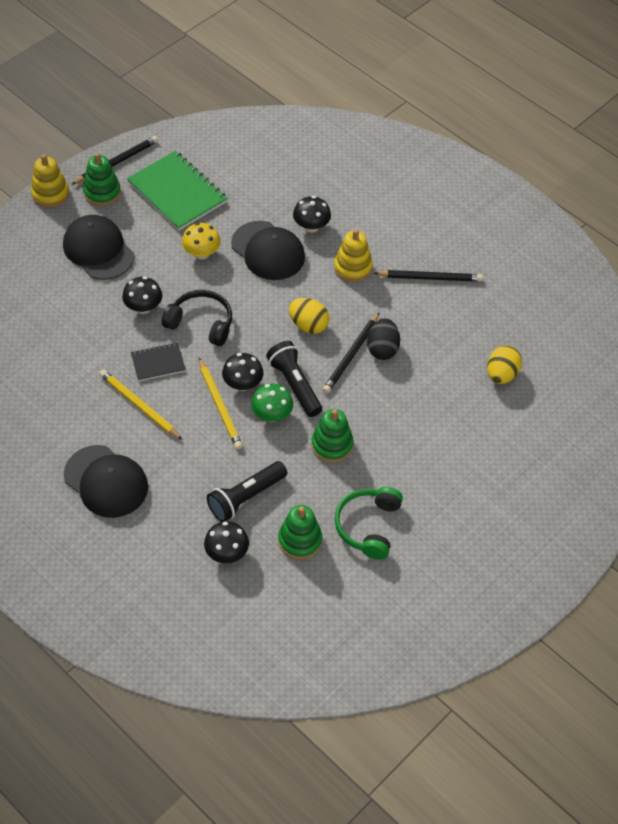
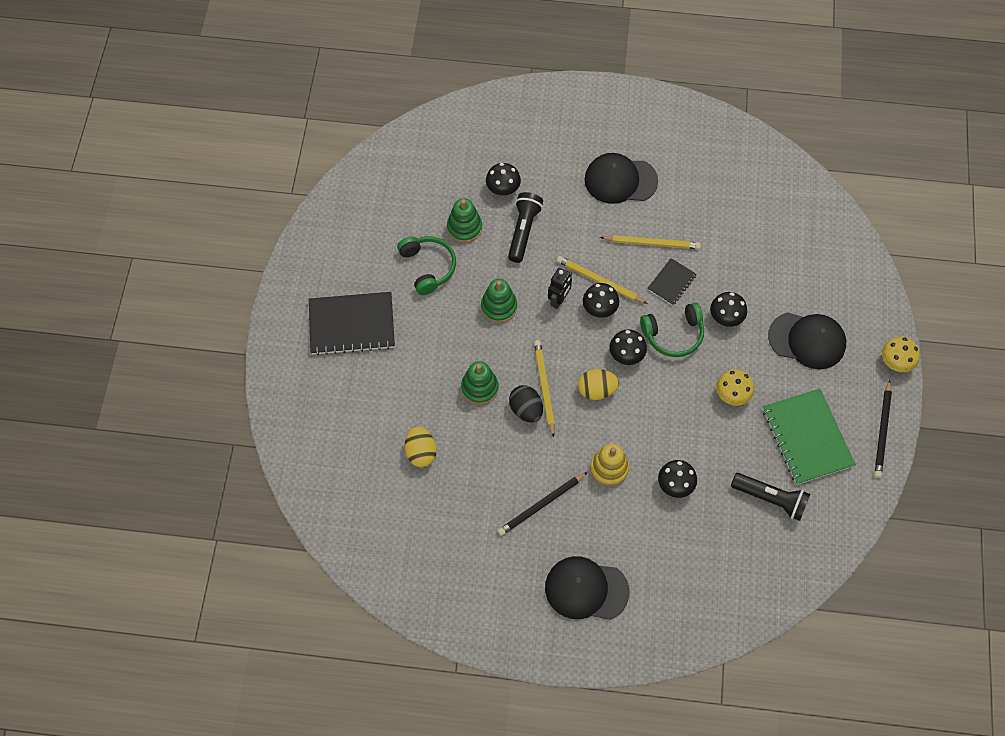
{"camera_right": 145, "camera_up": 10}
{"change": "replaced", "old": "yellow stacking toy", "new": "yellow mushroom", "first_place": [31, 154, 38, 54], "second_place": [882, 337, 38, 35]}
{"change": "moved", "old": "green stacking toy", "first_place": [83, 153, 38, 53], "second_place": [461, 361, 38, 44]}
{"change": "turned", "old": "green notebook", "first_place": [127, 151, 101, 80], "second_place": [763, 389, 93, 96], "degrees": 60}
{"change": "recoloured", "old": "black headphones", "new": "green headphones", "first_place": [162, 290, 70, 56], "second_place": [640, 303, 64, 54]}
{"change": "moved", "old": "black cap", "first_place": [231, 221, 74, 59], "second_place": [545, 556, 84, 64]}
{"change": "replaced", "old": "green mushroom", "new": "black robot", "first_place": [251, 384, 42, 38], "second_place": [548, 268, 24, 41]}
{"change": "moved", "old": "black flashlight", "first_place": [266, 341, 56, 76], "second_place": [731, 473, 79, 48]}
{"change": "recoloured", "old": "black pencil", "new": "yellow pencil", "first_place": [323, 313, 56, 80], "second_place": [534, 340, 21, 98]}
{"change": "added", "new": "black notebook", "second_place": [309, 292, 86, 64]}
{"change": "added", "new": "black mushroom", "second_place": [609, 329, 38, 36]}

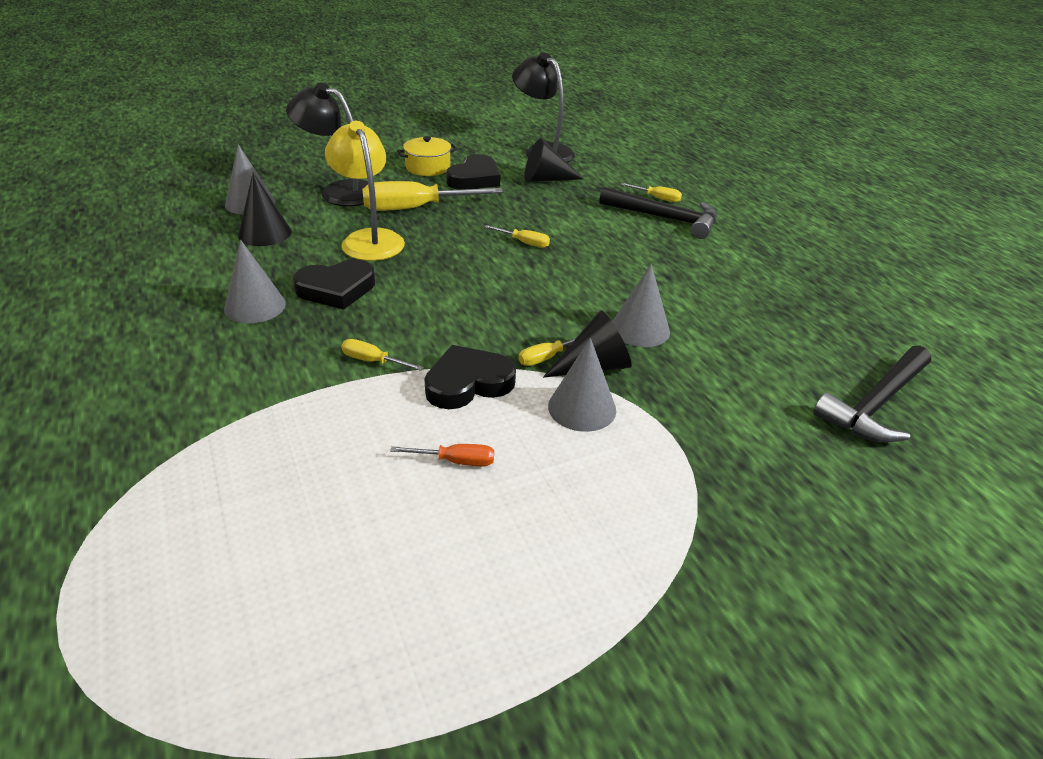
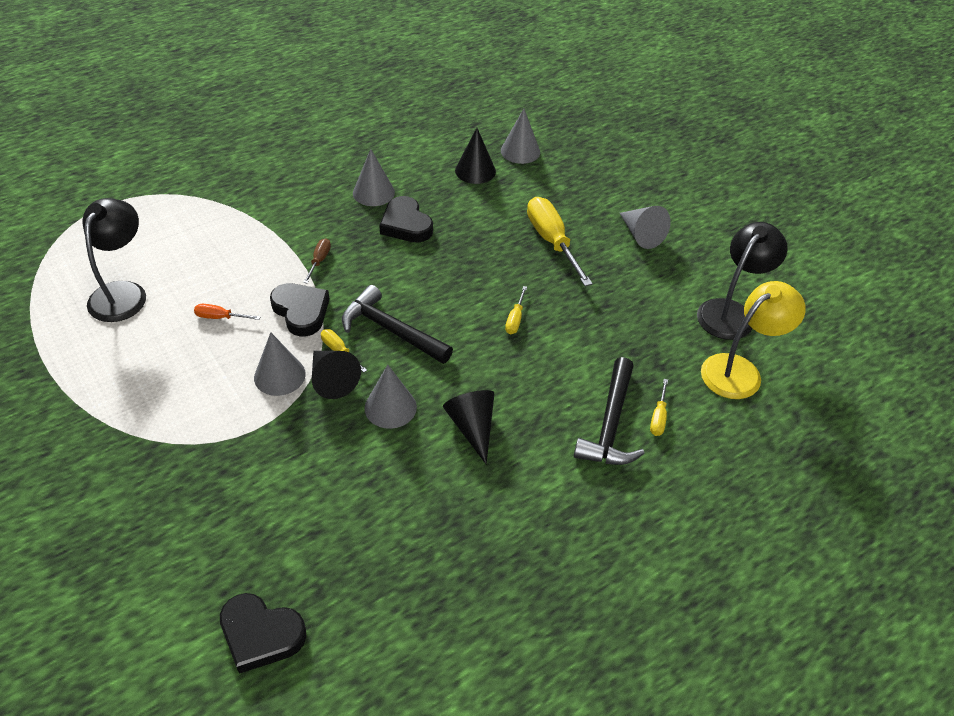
{"camera_right": 80, "camera_up": 10}
{"change": "moved", "old": "black lamp", "first_place": [286, 83, 82, 123], "second_place": [83, 198, 63, 124]}
{"change": "moved", "old": "yellow lamp", "first_place": [325, 121, 80, 140], "second_place": [701, 281, 105, 118]}
{"change": "recoloured", "old": "yellow screwdriver", "new": "brown screwdriver", "first_place": [342, 339, 82, 32], "second_place": [303, 238, 28, 45]}
{"change": "turned", "old": "orange screwdriver", "first_place": [390, 444, 104, 22], "second_place": [194, 304, 66, 16], "degrees": 105}
{"change": "replaced", "old": "yellow pot", "new": "grey cone", "first_place": [397, 136, 60, 40], "second_place": [620, 206, 51, 43]}
{"change": "moved", "old": "black heart", "first_place": [446, 154, 54, 36], "second_place": [220, 593, 87, 81]}
{"change": "moved", "old": "black cone", "first_place": [524, 138, 59, 44], "second_place": [443, 390, 51, 74]}
{"change": "moved", "old": "black hammer", "first_place": [813, 345, 118, 98], "second_place": [342, 285, 111, 79]}

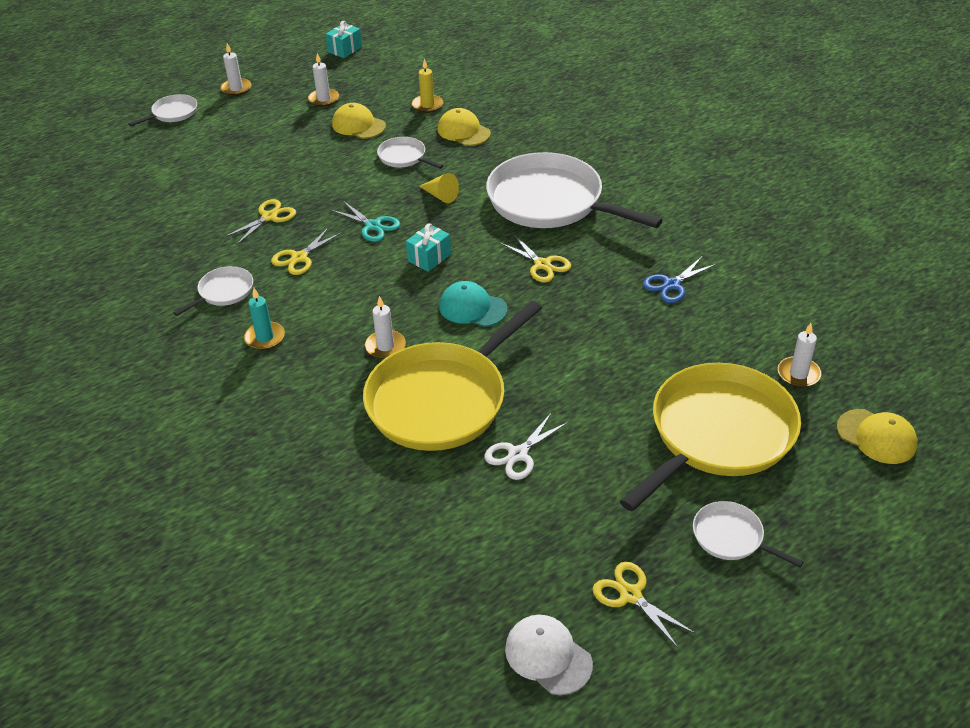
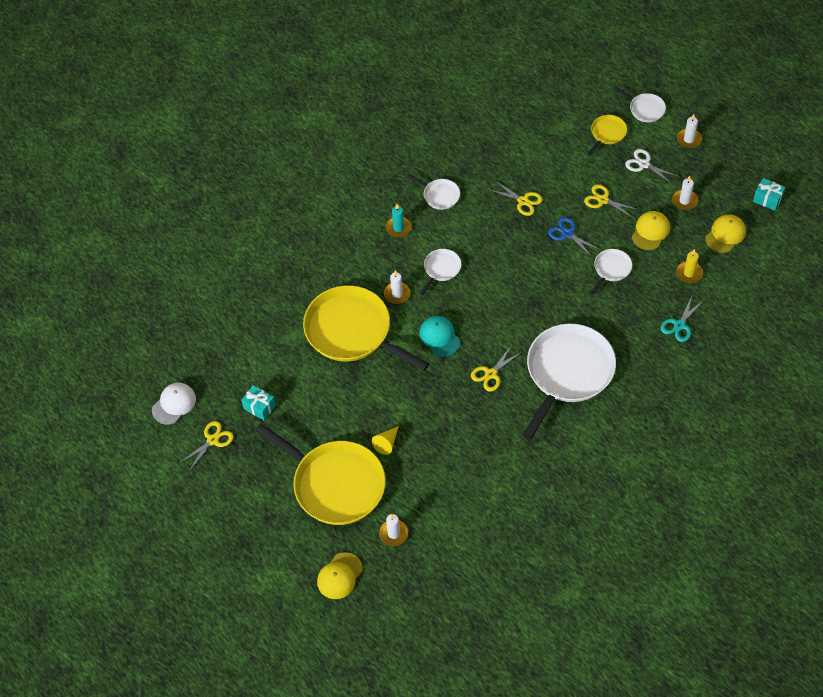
{"camera_right": 85, "camera_up": 15}
{"change": "moved", "old": "yellow scissors", "first_place": [271, 227, 71, 48], "second_place": [584, 185, 55, 33]}
{"change": "moved", "old": "turquoise scissors", "first_place": [331, 201, 69, 41], "second_place": [660, 296, 44, 46]}
{"change": "moved", "old": "turquoise gift", "first_place": [406, 223, 45, 49], "second_place": [241, 385, 35, 36]}
{"change": "moved", "old": "yellow cone", "first_place": [419, 173, 40, 30], "second_place": [372, 426, 27, 29]}
{"change": "moved", "old": "yellow cap", "first_place": [438, 108, 53, 38], "second_place": [705, 214, 41, 39]}
{"change": "turned", "old": "turquoise cap", "first_place": [439, 281, 68, 46], "second_place": [419, 316, 41, 41], "degrees": -45}
{"change": "moved", "old": "white scissors", "first_place": [484, 412, 85, 68], "second_place": [625, 149, 54, 36]}
{"change": "moved", "old": "blue scissors", "first_place": [643, 256, 74, 47], "second_place": [548, 217, 52, 40]}
{"change": "moved", "old": "white pan", "first_place": [693, 501, 111, 67], "second_place": [420, 249, 41, 46]}
{"change": "added", "new": "yellow pan", "second_place": [587, 115, 40, 41]}

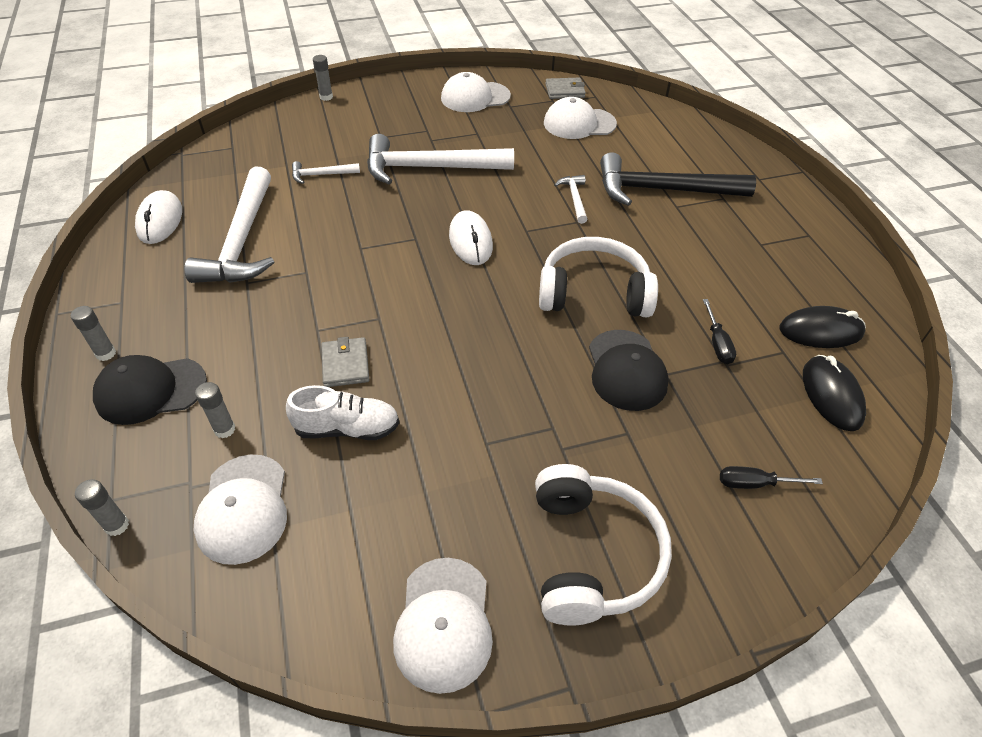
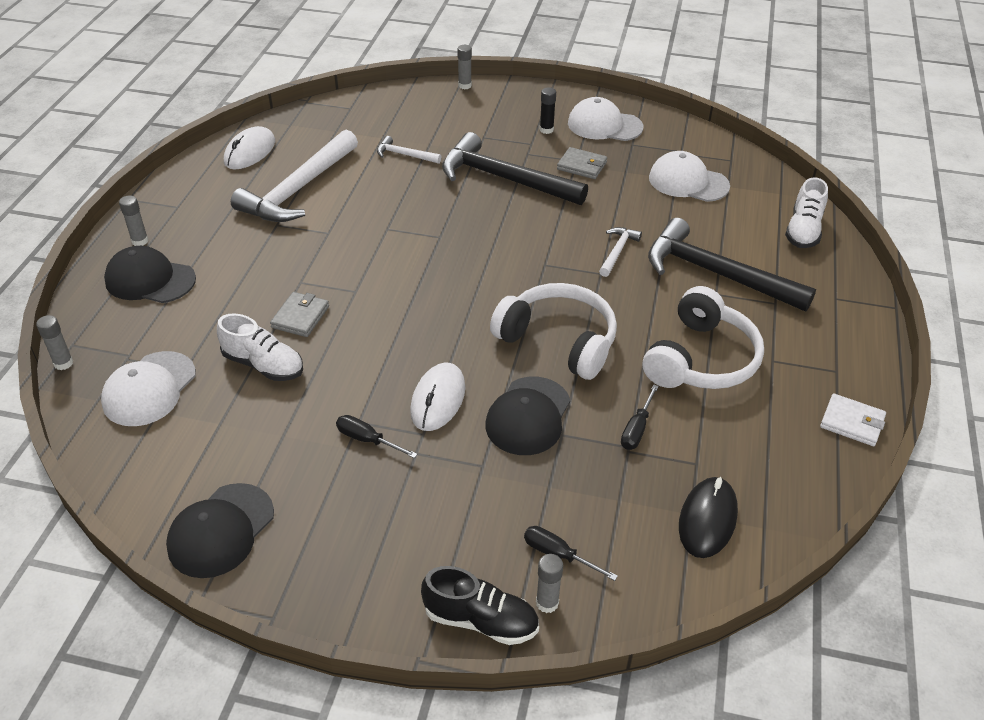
{"camera_right": 30, "camera_up": -5}
{"change": "moved", "old": "grey glue stick", "first_place": [195, 382, 40, 56], "second_place": [536, 554, 27, 59]}
{"change": "recoloured", "old": "white hammer", "new": "black hammer", "first_place": [367, 134, 147, 50], "second_place": [442, 132, 146, 73]}
{"change": "recoloured", "old": "white cap", "new": "black cap", "first_place": [393, 558, 100, 136], "second_place": [166, 483, 108, 95]}
{"change": "moved", "old": "white mouse", "first_place": [449, 210, 44, 55], "second_place": [410, 363, 55, 68]}
{"change": "moved", "old": "white headphones", "first_place": [535, 464, 137, 162], "second_place": [643, 286, 121, 103]}
{"change": "moved", "old": "grey wallet", "first_place": [545, 78, 41, 21], "second_place": [557, 147, 50, 32]}
{"change": "removed", "old": "black mouse", "first_place": [779, 306, 87, 42]}
{"change": "added", "new": "black screwdriver", "second_place": [336, 415, 82, 43]}
{"change": "added", "new": "black shoe", "second_place": [421, 566, 118, 79]}
{"change": "added", "new": "black glue stick", "second_place": [540, 87, 16, 47]}
{"change": "added", "new": "white shoe", "second_place": [785, 177, 43, 71]}
{"change": "added", "new": "white wallet", "second_place": [820, 393, 66, 53]}

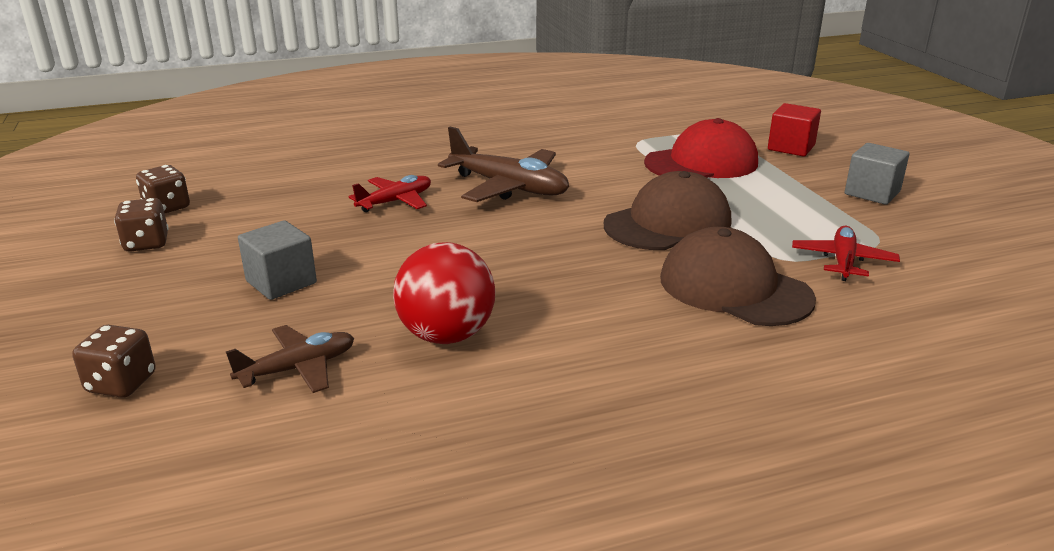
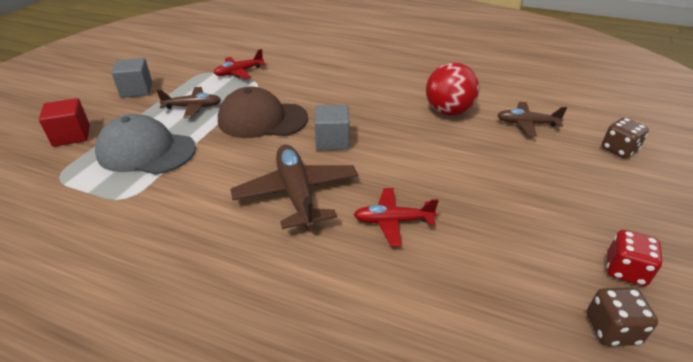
{"camera_right": -140, "camera_up": 10}
{"change": "recoloured", "old": "brown dice", "new": "red dice", "first_place": [114, 198, 55, 54], "second_place": [606, 230, 57, 56]}
{"change": "moved", "old": "grey cube", "first_place": [238, 220, 79, 80], "second_place": [315, 105, 35, 45]}
{"change": "recoloured", "old": "red cap", "new": "grey cap", "first_place": [644, 118, 114, 60], "second_place": [95, 114, 101, 61]}
{"change": "removed", "old": "brown cap", "first_place": [660, 227, 156, 99]}
{"change": "added", "new": "brown plane", "second_place": [156, 87, 65, 31]}

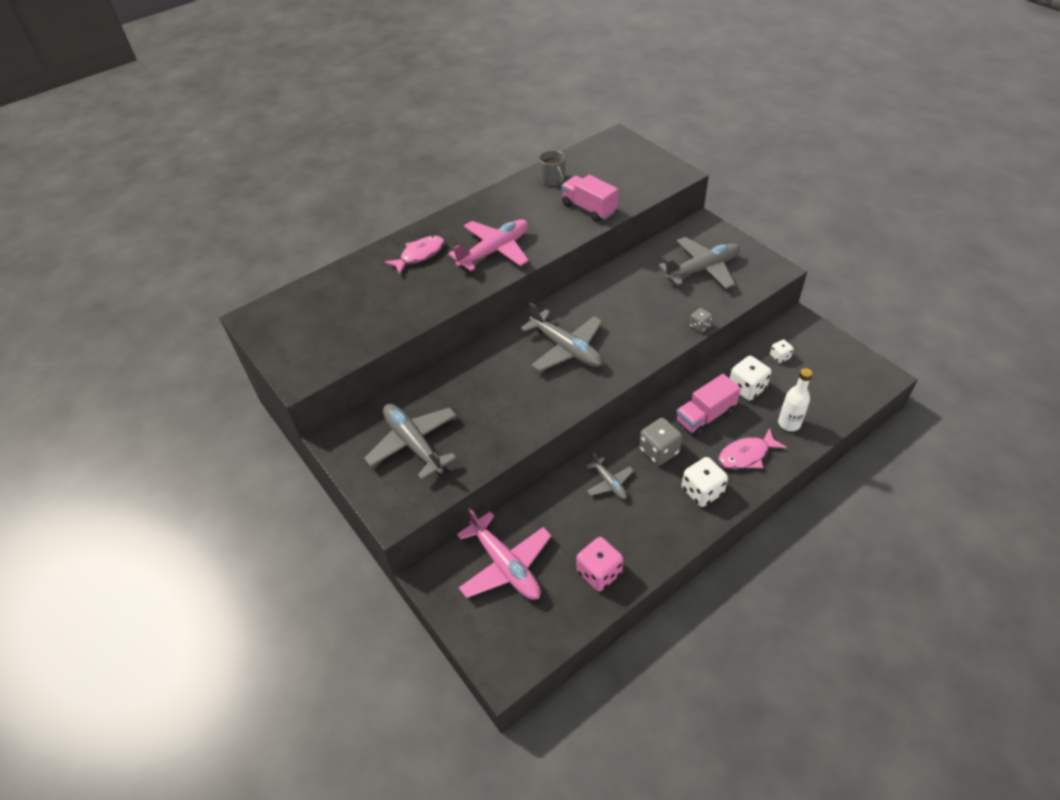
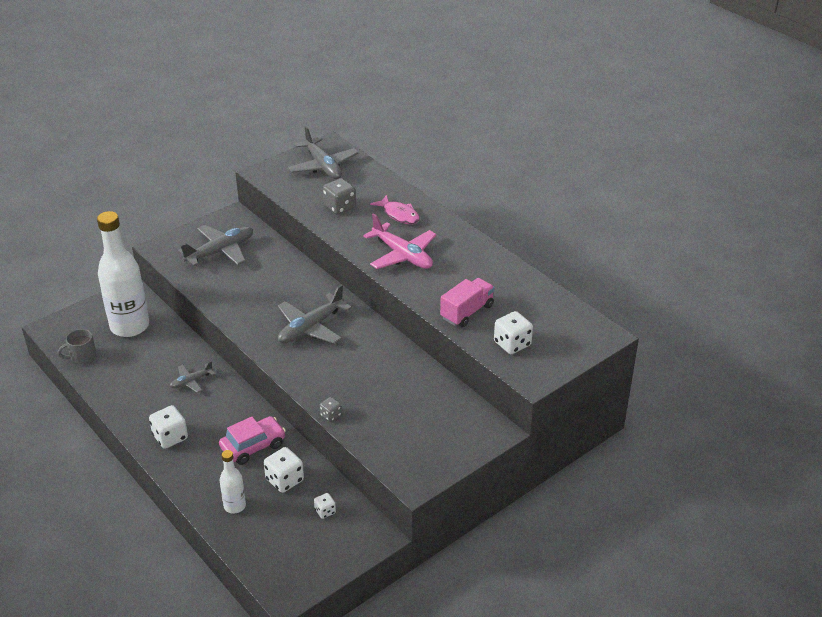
{"camera_right": 85, "camera_up": -10}
{"change": "replaced", "old": "pink plane", "new": "white bottle", "first_place": [457, 508, 95, 92], "second_place": [97, 211, 52, 126]}
{"change": "moved", "old": "grey mug", "first_place": [539, 150, 26, 36], "second_place": [58, 329, 38, 35]}
{"change": "removed", "old": "pink dice", "first_place": [577, 537, 46, 54]}
{"change": "moved", "old": "grey dice", "first_place": [639, 418, 43, 48], "second_place": [323, 178, 33, 37]}
{"change": "moved", "old": "grey plane", "first_place": [658, 237, 82, 52], "second_place": [288, 126, 70, 53]}
{"change": "replaced", "old": "pink truck", "new": "pink car", "first_place": [676, 374, 65, 63], "second_place": [219, 416, 67, 49]}
{"change": "removed", "old": "pink fish", "first_place": [718, 428, 69, 41]}
{"change": "added", "new": "white dice", "second_place": [494, 311, 39, 43]}

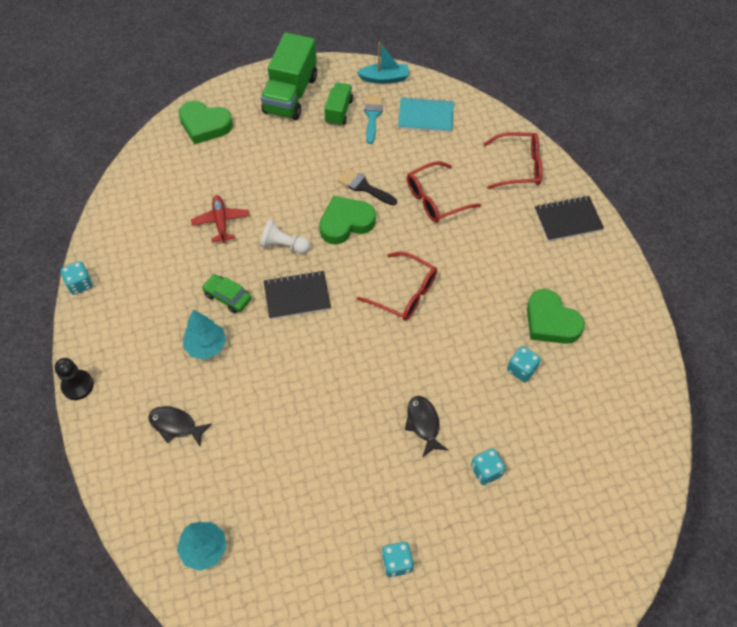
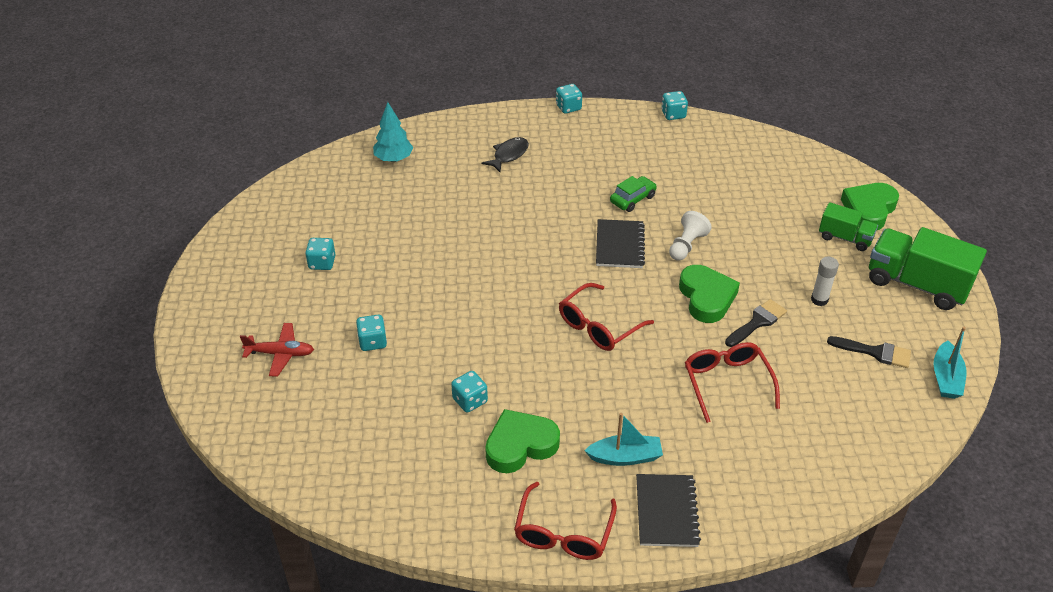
{"camera_right": 105, "camera_up": -15}
{"change": "replaced", "old": "black pawn", "new": "turquoise dice", "first_place": [55, 358, 39, 42], "second_place": [556, 84, 26, 30]}
{"change": "removed", "old": "turquoise tree", "first_place": [183, 310, 43, 50]}
{"change": "moved", "old": "red plane", "first_place": [191, 195, 58, 48], "second_place": [240, 323, 74, 54]}
{"change": "moved", "old": "green truck", "first_place": [324, 83, 29, 43], "second_place": [819, 202, 59, 49]}
{"change": "recoloured", "old": "turquoise brush", "new": "black brush", "first_place": [364, 95, 19, 49], "second_place": [827, 336, 84, 32]}
{"change": "removed", "old": "turquoise notebook", "first_place": [398, 97, 56, 35]}
{"change": "removed", "old": "black fish", "first_place": [405, 396, 43, 61]}
{"change": "moved", "old": "red glasses", "first_place": [483, 132, 59, 57], "second_place": [514, 482, 103, 78]}
{"change": "added", "new": "turquoise boat", "second_place": [584, 413, 79, 53]}
{"change": "added", "new": "white glue stick", "second_place": [811, 257, 28, 49]}

